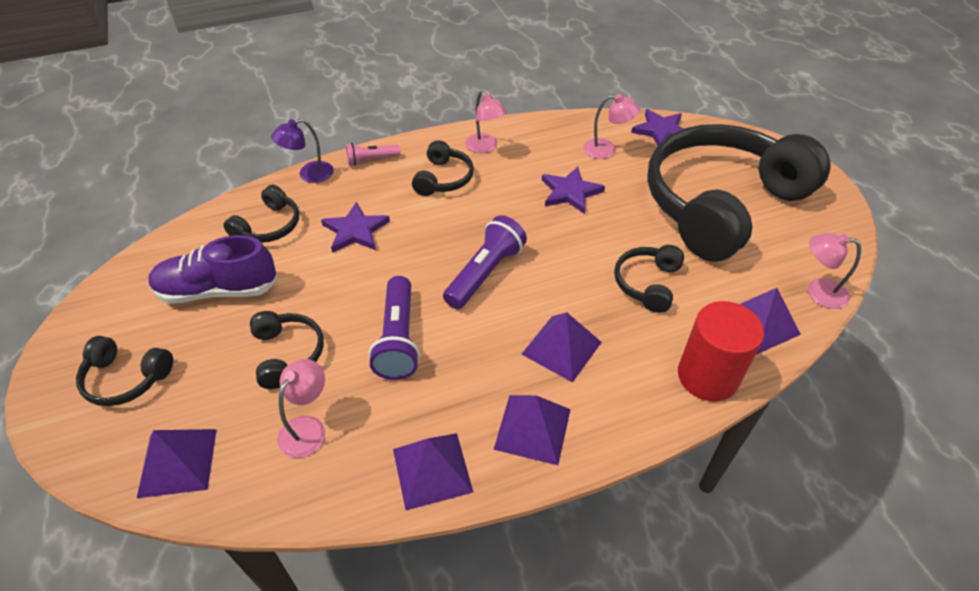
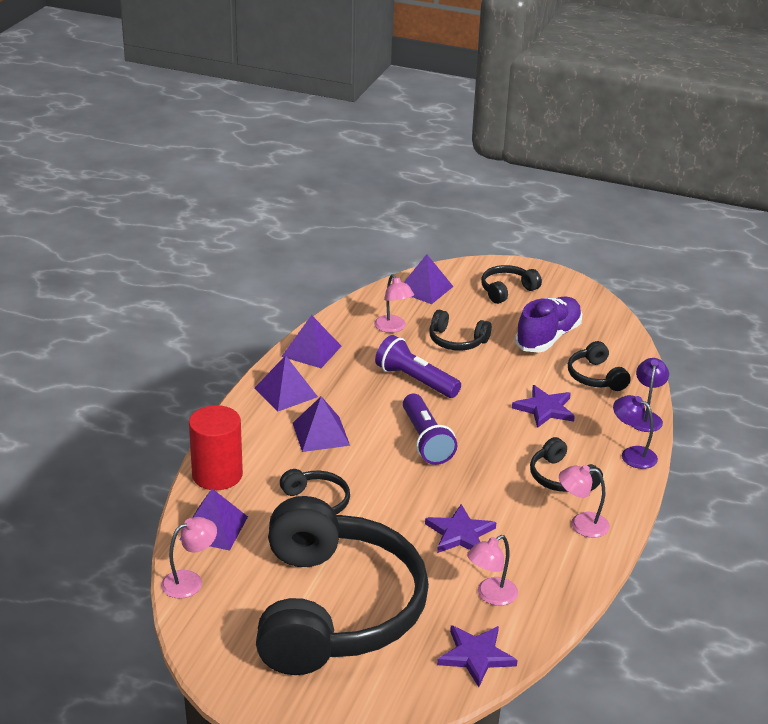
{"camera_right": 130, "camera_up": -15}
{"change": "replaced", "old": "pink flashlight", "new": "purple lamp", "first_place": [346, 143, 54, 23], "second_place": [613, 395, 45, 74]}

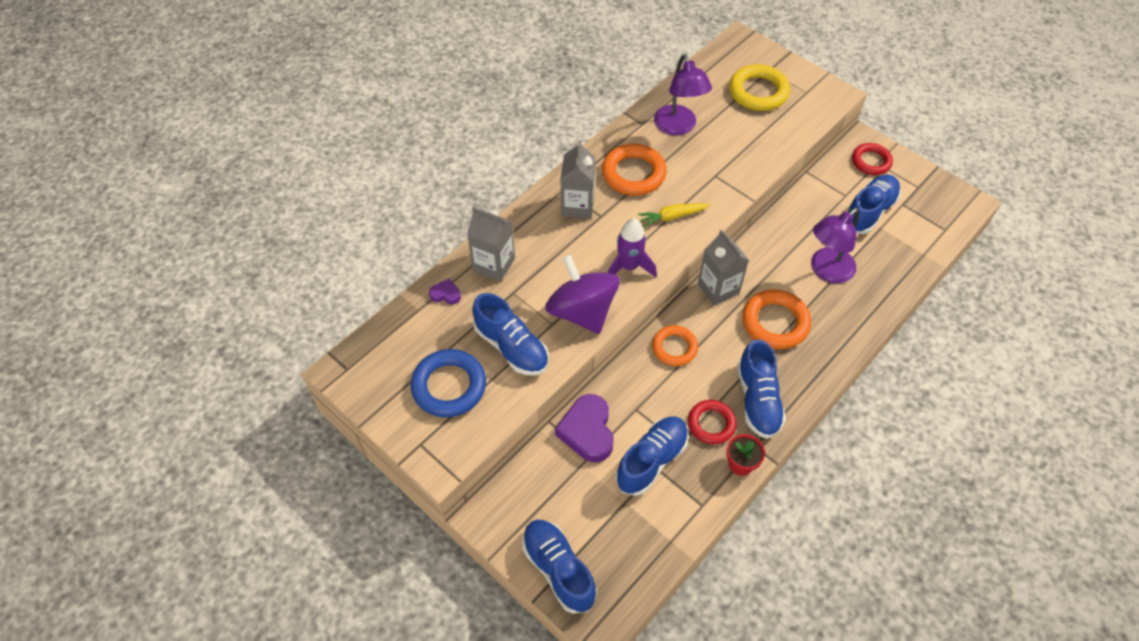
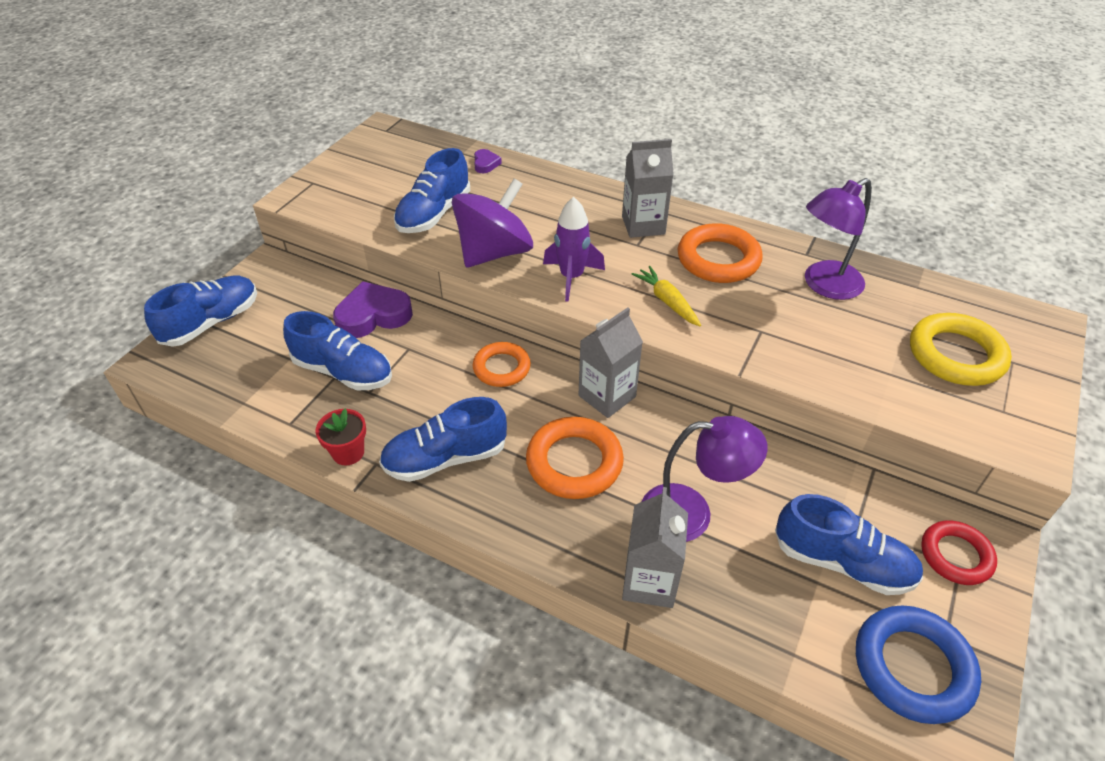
{"camera_right": 75, "camera_up": -10}
{"change": "moved", "old": "blue ring", "first_place": [411, 349, 75, 68], "second_place": [856, 605, 125, 119]}
{"change": "moved", "old": "grey carton", "first_place": [467, 207, 48, 74], "second_place": [622, 487, 66, 121]}
{"change": "removed", "old": "red ring", "first_place": [688, 400, 49, 45]}
{"change": "turned", "old": "purple lamp", "first_place": [811, 208, 48, 75], "second_place": [642, 416, 126, 126], "degrees": 150}

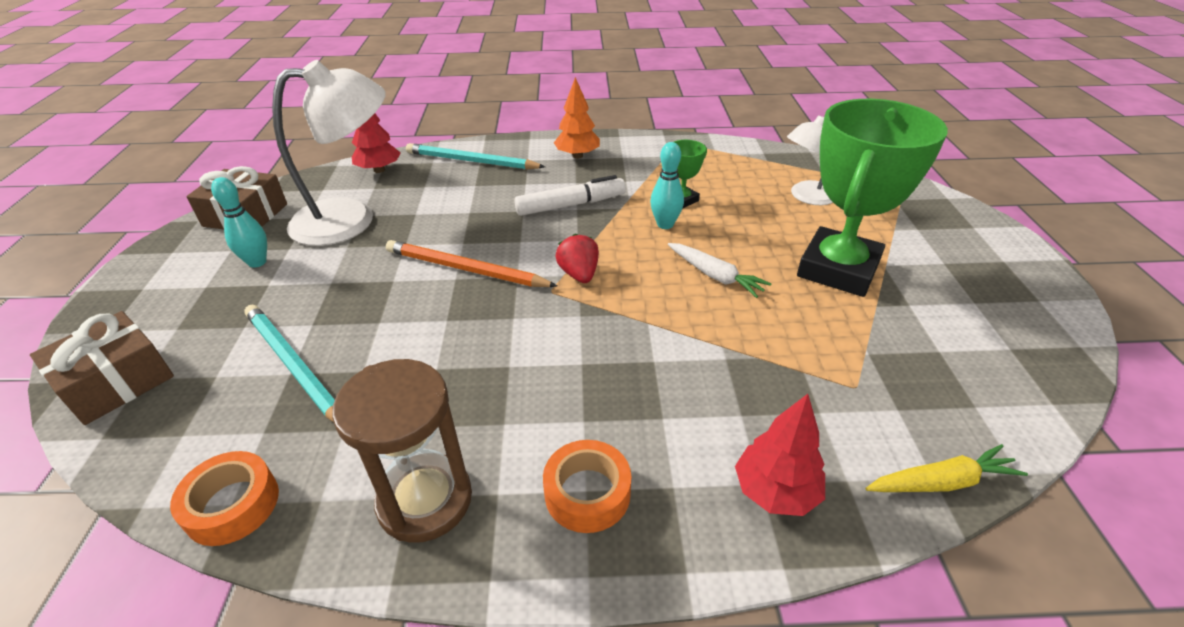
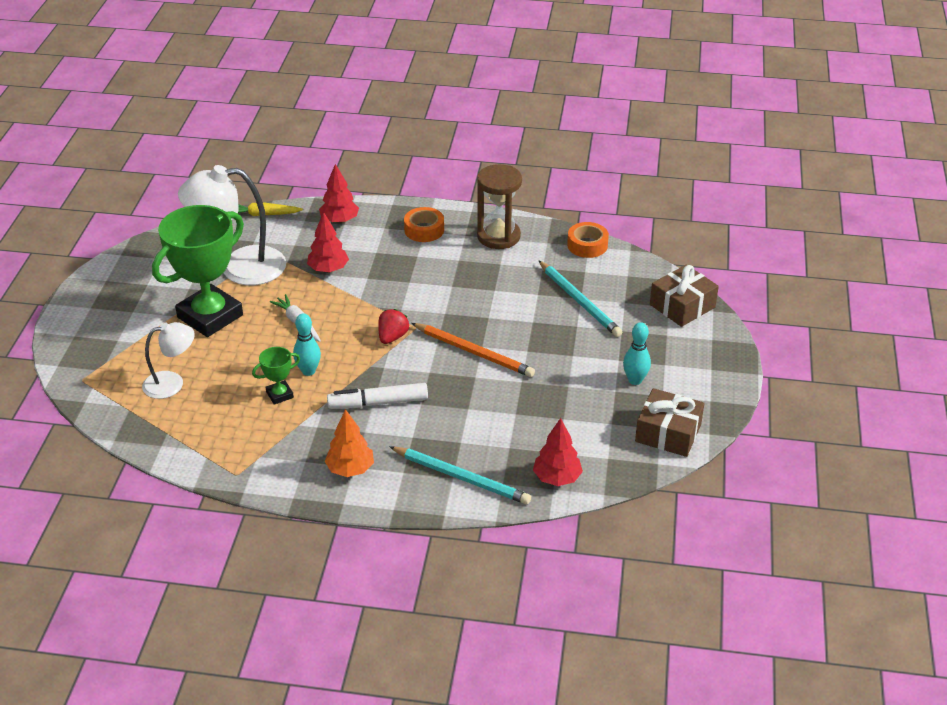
{"camera_right": -170, "camera_up": 0}
{"change": "moved", "old": "white lamp", "first_place": [272, 60, 114, 186], "second_place": [178, 165, 108, 120]}
{"change": "turned", "old": "red strawberry", "first_place": [555, 234, 44, 49], "second_place": [378, 309, 31, 35], "degrees": -150}
{"change": "added", "new": "red tree", "second_place": [307, 211, 42, 62]}

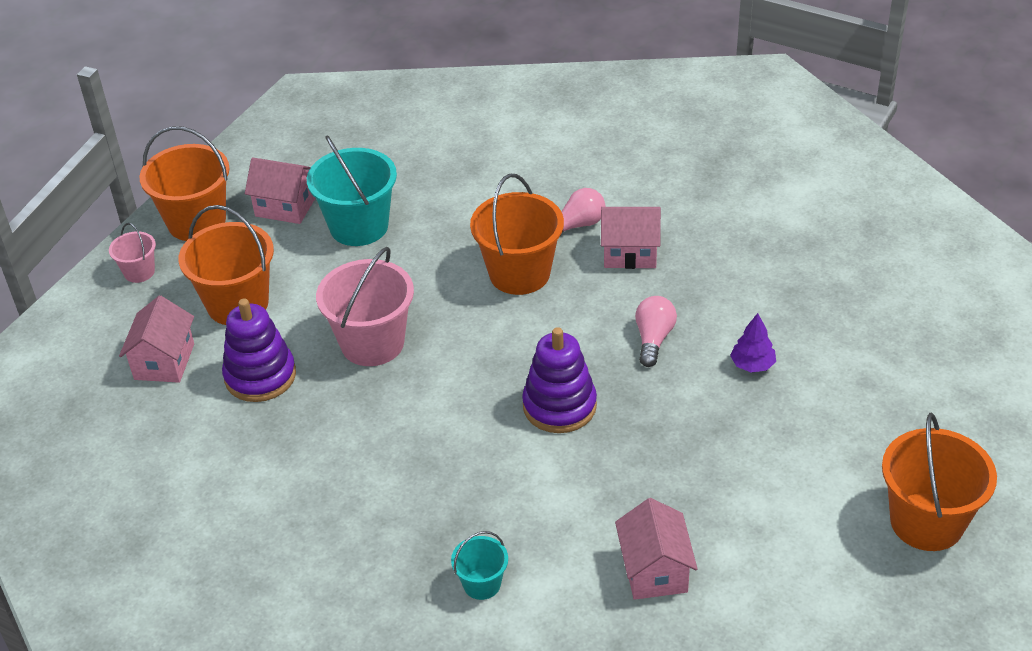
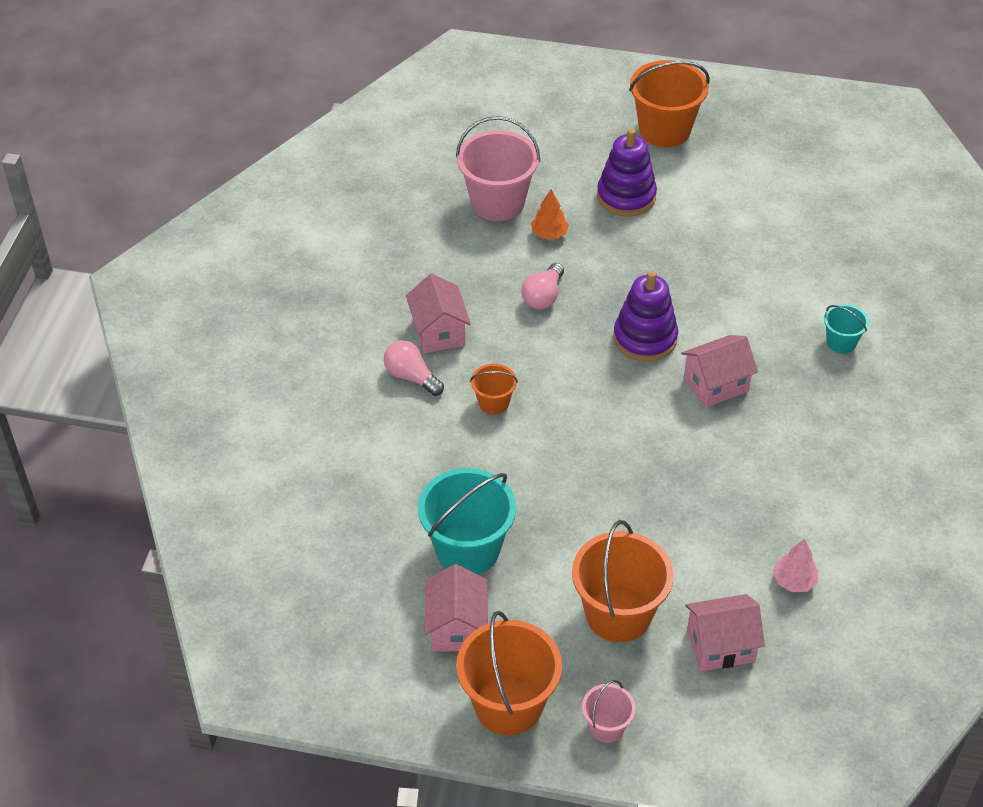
{"camera_right": -110, "camera_up": 5}
{"change": "moved", "old": "purple stacking toy", "first_place": [222, 299, 74, 103], "second_place": [597, 128, 60, 89]}
{"change": "moved", "old": "pink bucket", "first_place": [316, 247, 98, 119], "second_place": [456, 116, 84, 105]}
{"change": "resized", "old": "orange bucket", "first_place": [470, 174, 94, 121], "second_place": [470, 364, 48, 51], "factor": 0.51}
{"change": "moved", "old": "pink house", "first_place": [615, 498, 83, 102], "second_place": [681, 335, 77, 73]}
{"change": "turned", "old": "pink light bulb", "first_place": [635, 296, 42, 71], "second_place": [522, 263, 42, 46], "degrees": -60}
{"change": "recoloured", "old": "purple tree", "new": "orange tree", "first_place": [730, 313, 46, 59], "second_place": [531, 190, 38, 49]}
{"change": "added", "new": "pink tree", "second_place": [773, 539, 45, 53]}

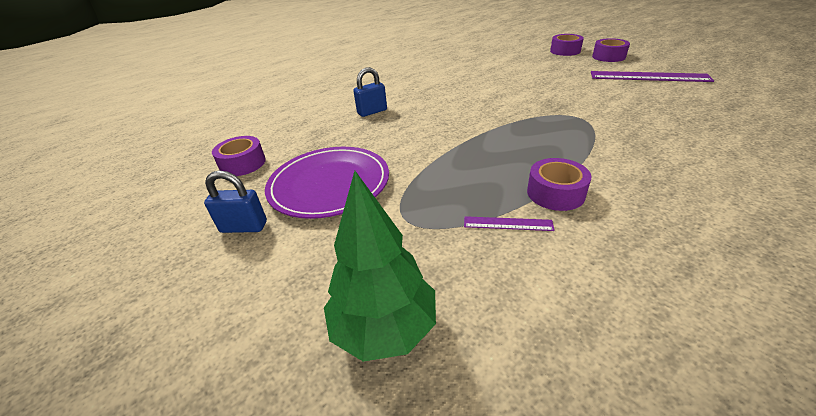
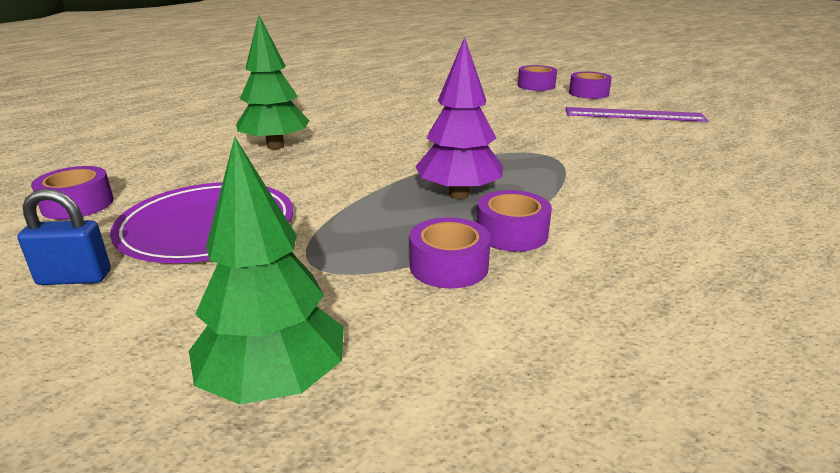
{"camera_right": -10, "camera_up": -10}
{"change": "replaced", "old": "blue padlock", "new": "green tree", "first_place": [353, 67, 34, 50], "second_place": [236, 15, 74, 134]}
{"change": "replaced", "old": "purple ruler", "new": "purple tape", "first_place": [464, 216, 91, 15], "second_place": [410, 217, 81, 71]}
{"change": "added", "new": "purple tree", "second_place": [415, 37, 88, 162]}

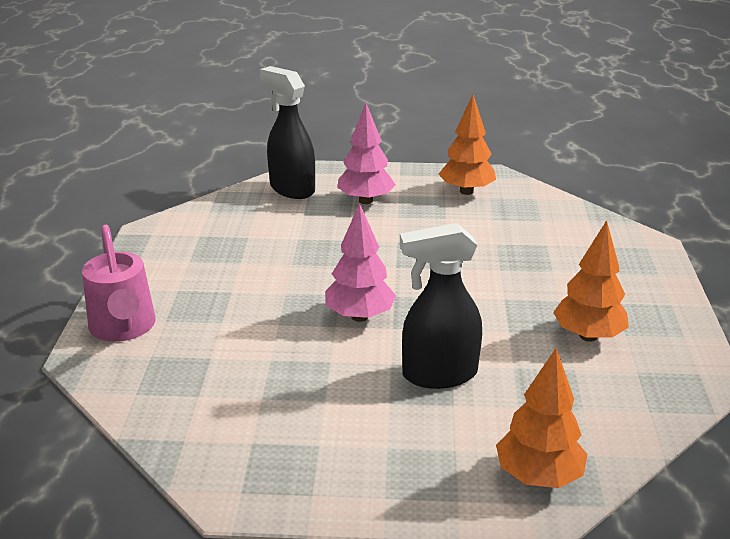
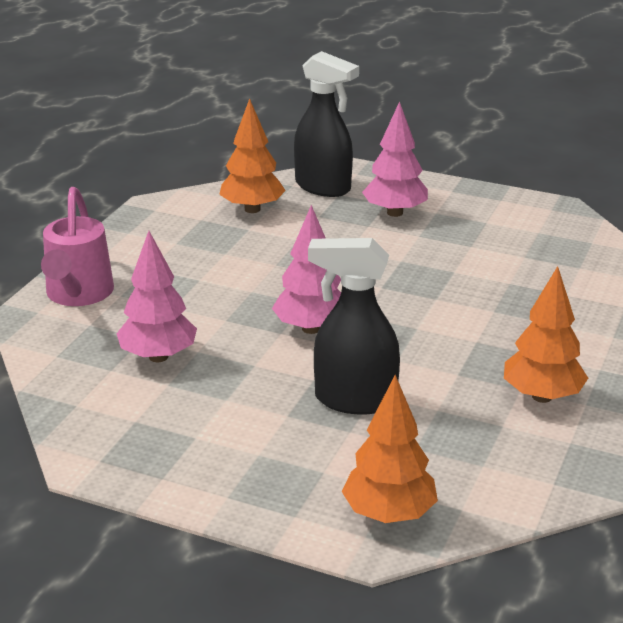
{"camera_right": 20, "camera_up": 0}
{"change": "turned", "old": "black spray bottle", "first_place": [260, 66, 55, 133], "second_place": [294, 51, 65, 146], "degrees": 150}
{"change": "moved", "old": "orange tree", "first_place": [439, 95, 57, 100], "second_place": [219, 98, 67, 115]}
{"change": "added", "new": "pink tree", "second_place": [116, 231, 81, 131]}

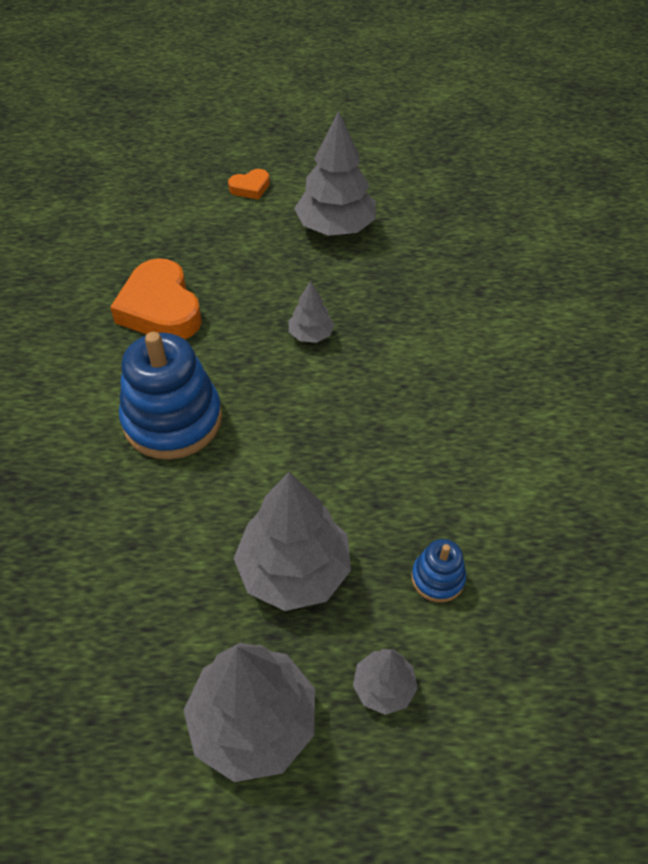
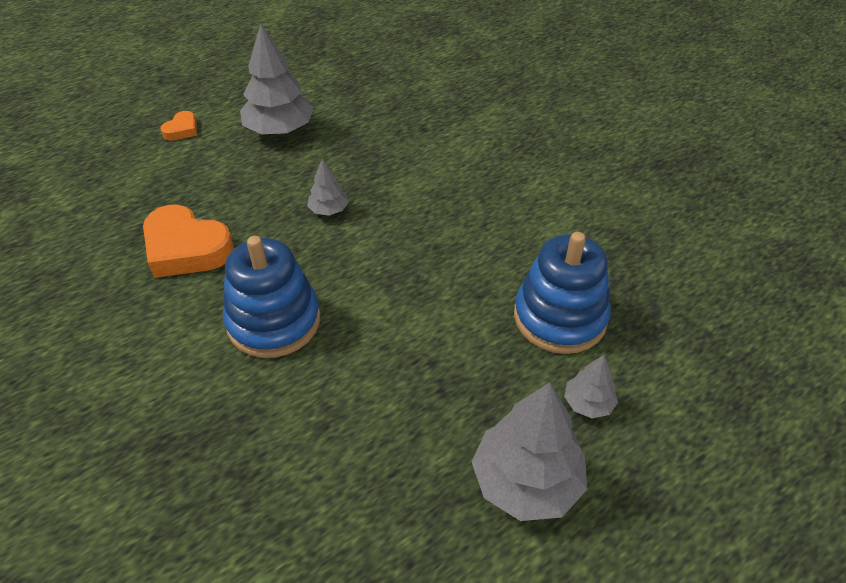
{"camera_right": -35, "camera_up": -5}
{"change": "removed", "old": "grey tree", "first_place": [234, 472, 117, 139]}
{"change": "resized", "old": "blue stacking toy", "first_place": [411, 539, 55, 64], "second_place": [514, 232, 97, 122], "factor": 2.13}

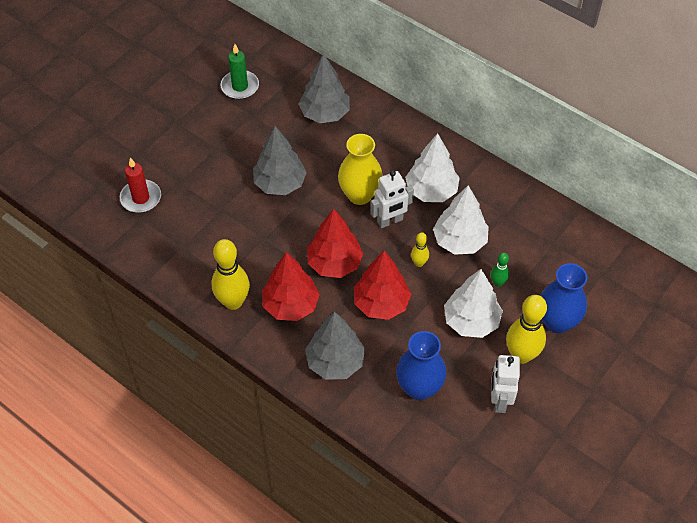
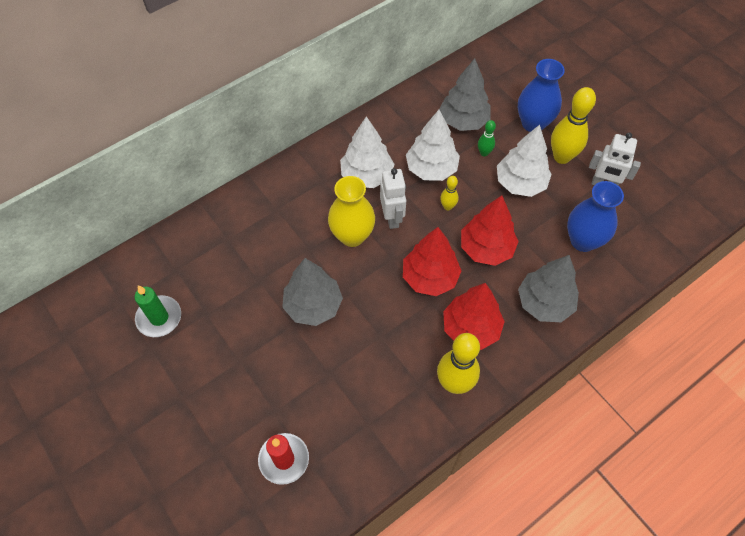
{"camera_right": -75, "camera_up": 5}
{"change": "moved", "old": "grey tree", "first_place": [299, 53, 51, 70], "second_place": [439, 58, 52, 73]}

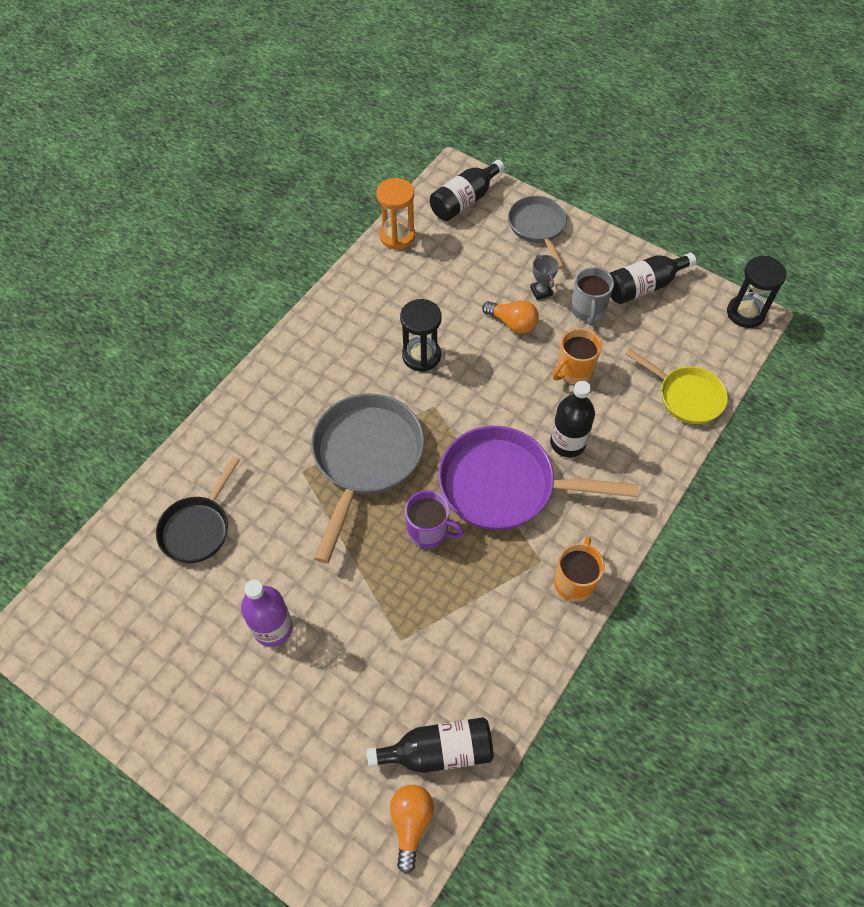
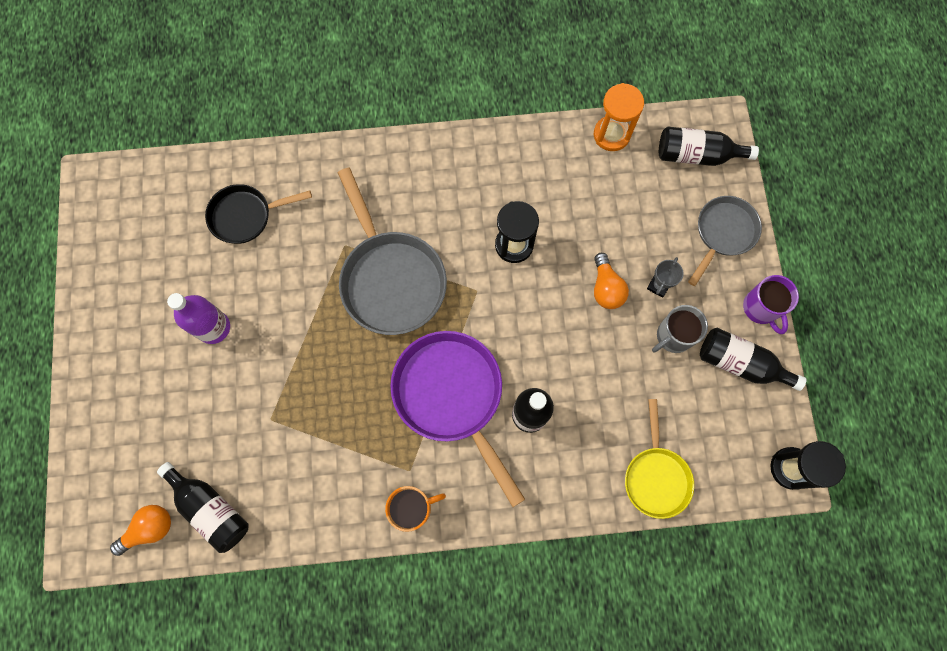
{"camera_right": 50, "camera_up": 15}
{"change": "turned", "old": "grey pan", "first_place": [311, 394, 113, 170], "second_place": [338, 167, 109, 168], "degrees": 90}
{"change": "moved", "old": "purple mug", "first_place": [405, 490, 59, 59], "second_place": [743, 275, 56, 59]}
{"change": "removed", "old": "orange mug", "first_place": [552, 328, 50, 56]}

